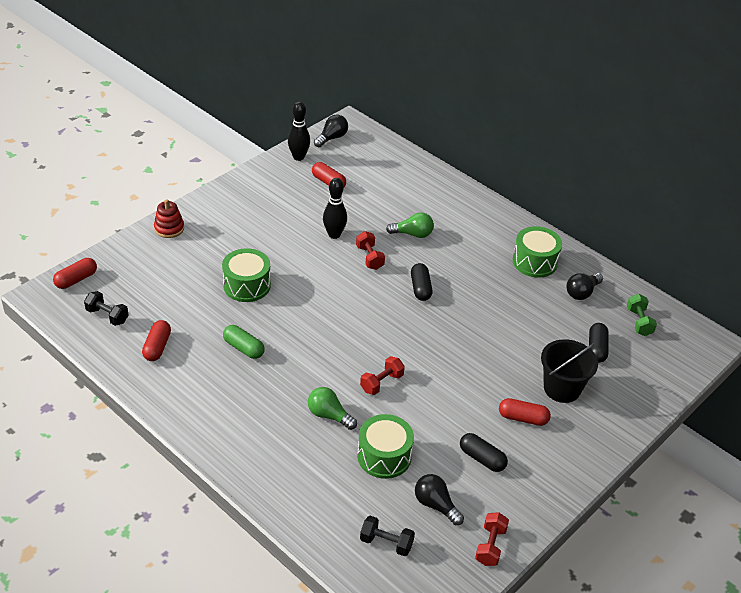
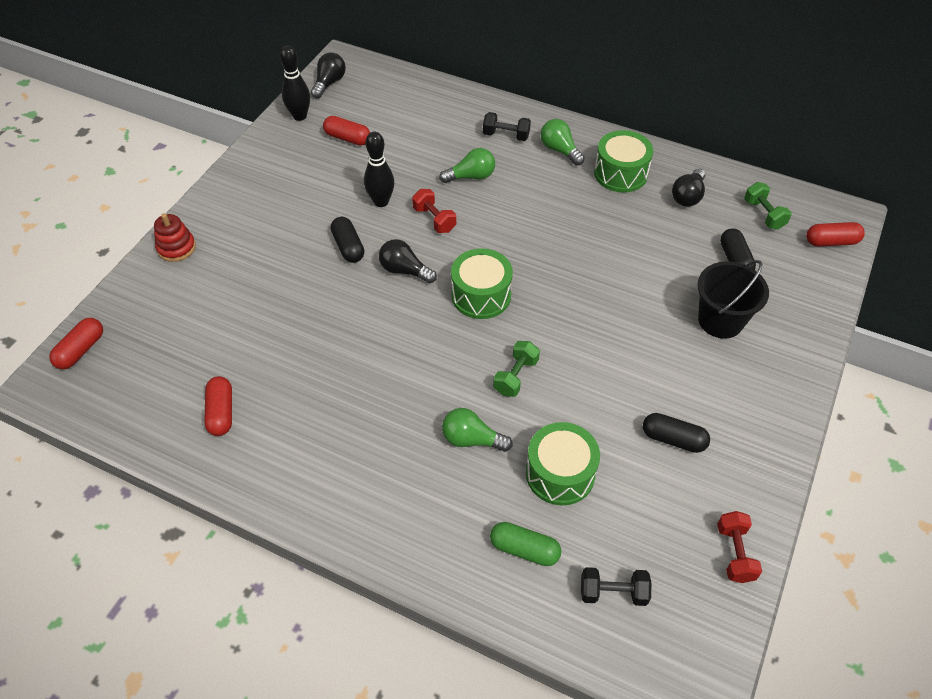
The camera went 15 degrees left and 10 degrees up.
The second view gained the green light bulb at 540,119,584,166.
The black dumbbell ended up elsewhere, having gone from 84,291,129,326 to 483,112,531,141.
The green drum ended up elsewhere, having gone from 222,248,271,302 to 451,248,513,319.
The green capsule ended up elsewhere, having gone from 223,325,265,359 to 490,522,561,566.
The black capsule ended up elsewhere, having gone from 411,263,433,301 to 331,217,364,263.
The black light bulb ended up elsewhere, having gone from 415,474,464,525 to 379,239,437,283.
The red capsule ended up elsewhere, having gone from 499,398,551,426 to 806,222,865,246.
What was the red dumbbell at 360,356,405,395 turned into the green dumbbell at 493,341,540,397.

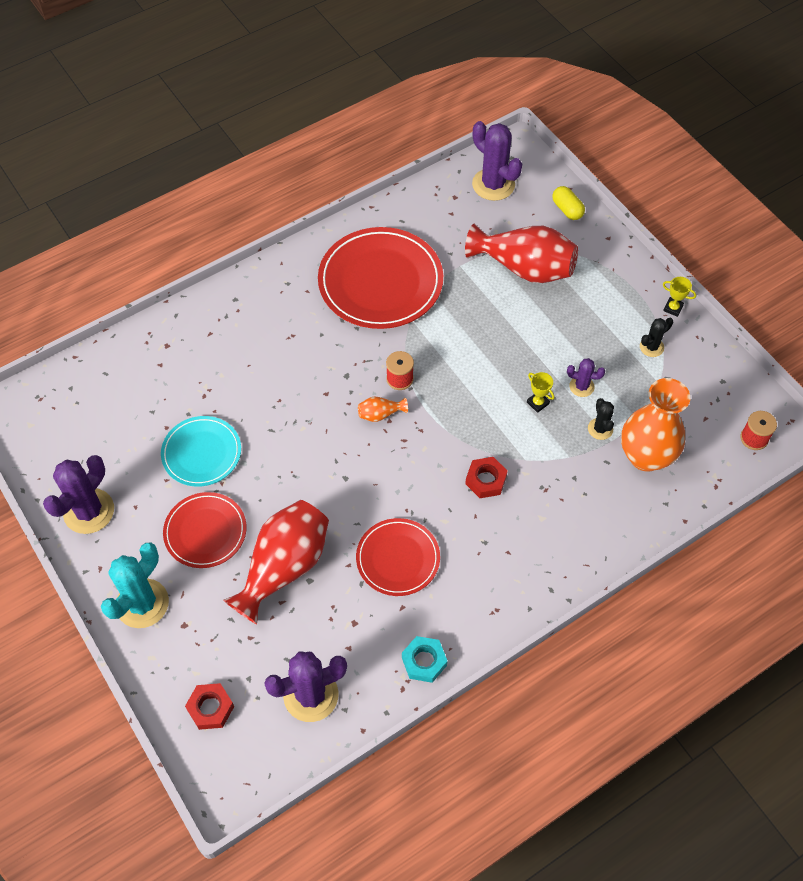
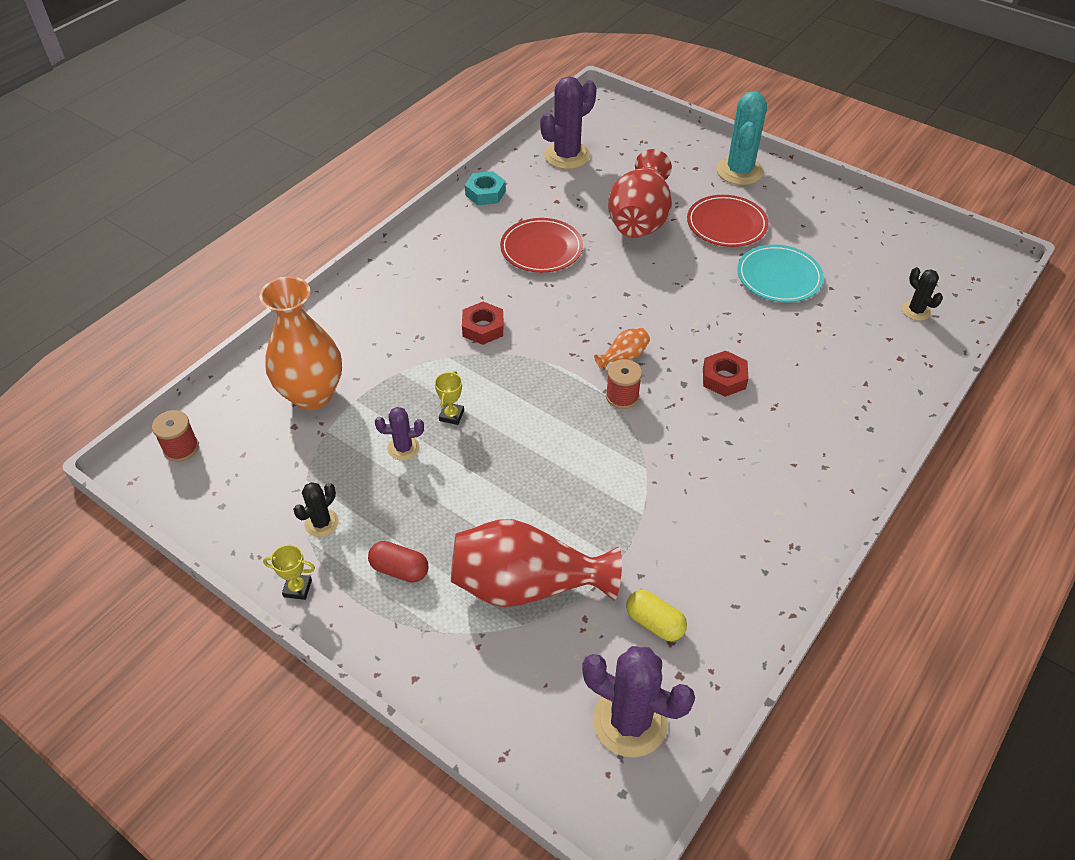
The camera went 160 degrees right and 10 degrees down.
The second view lost the purple cactus at 43,455,114,534.
The second view lost the red plate at 318,227,443,329.
The second view gained the red capsule at 368,541,428,583.
The red nut ended up elsewhere, having gone from 185,683,234,730 to 703,351,749,397.
The yellow capsule ended up elsewhere, having gone from 552,186,585,220 to 626,590,687,641.
The black cactus ended up elsewhere, having gone from 588,398,614,440 to 902,267,943,321.
The yellow trophy at 527,372,554,413 ended up facing another way, 75 degrees clockwise from before.

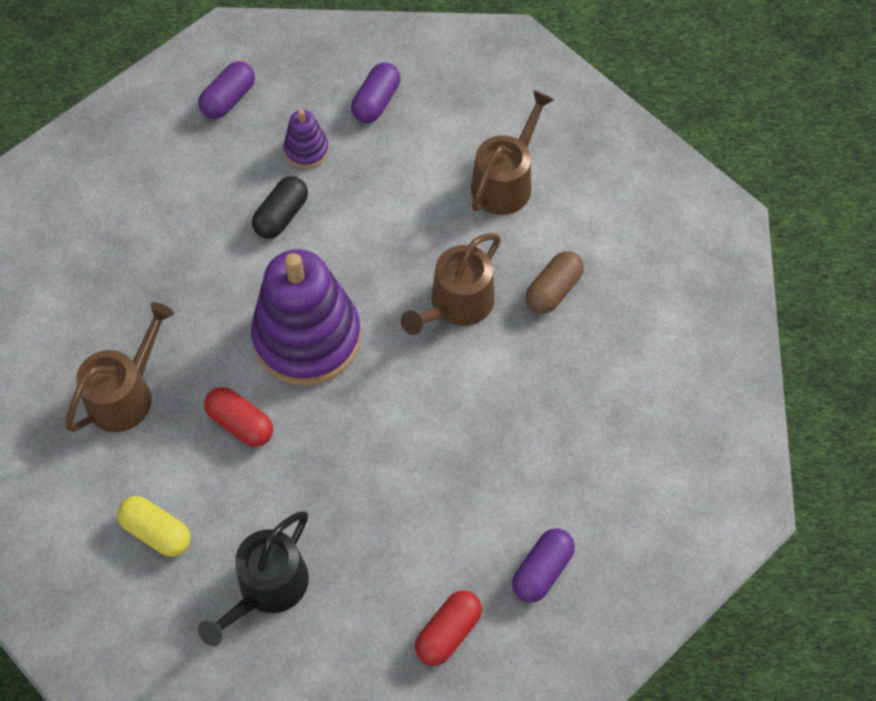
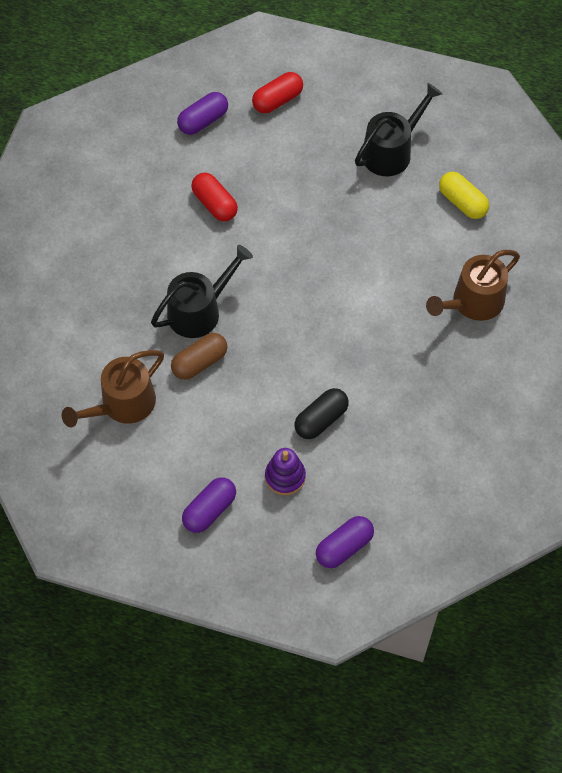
The camera went 165 degrees left and 0 degrees up.
The second view lost the purple stacking toy at 251,249,361,386.
The red capsule ended up elsewhere, having gone from 204,387,273,447 to 191,173,238,221.
The brown capsule ended up elsewhere, having gone from 526,251,584,314 to 171,333,228,380.
What was the brown watering can at 401,233,501,335 turned into the black watering can at 151,245,253,338.

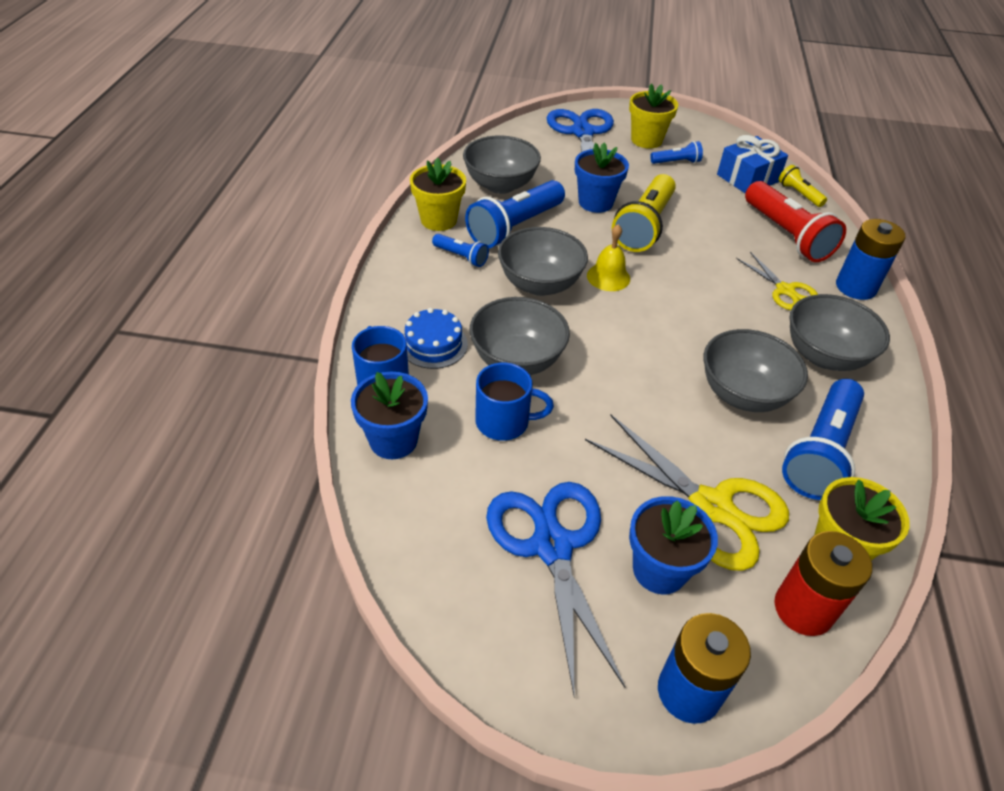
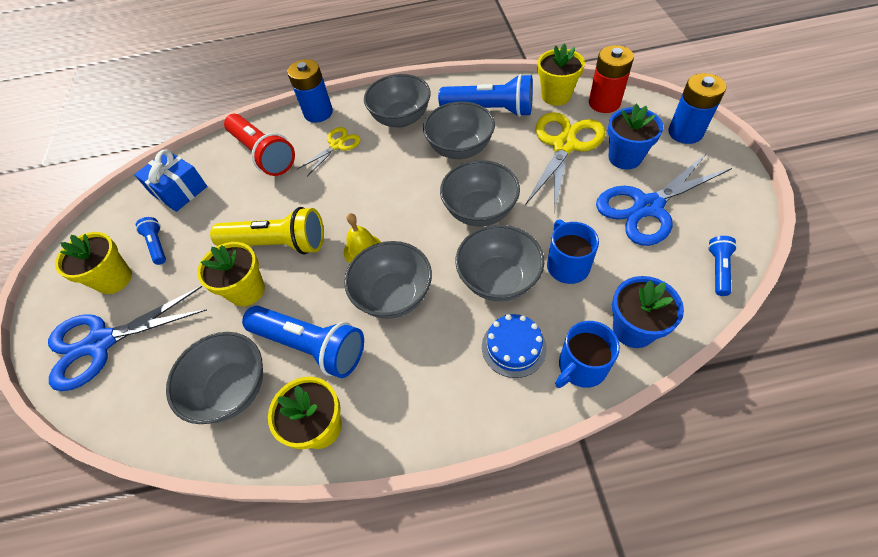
The camera went 100 degrees left and 10 degrees up.
The second view lost the yellow flashlight at 779,165,827,207.
The second view gained the grey bowl at 440,160,520,226.
The blue flashlight ended up elsewhere, having gone from 432,234,489,267 to 708,236,737,296.
What was the blue flower pot at 575,143,629,213 turned into the yellow flower pot at 197,242,265,306.
The red flashlight at 745,181,846,262 ended up facing another way, 90 degrees clockwise from before.

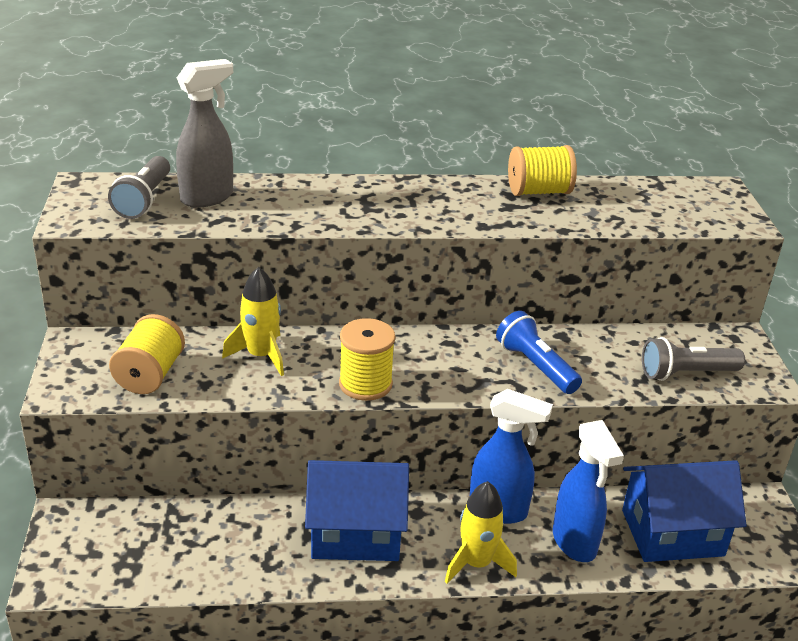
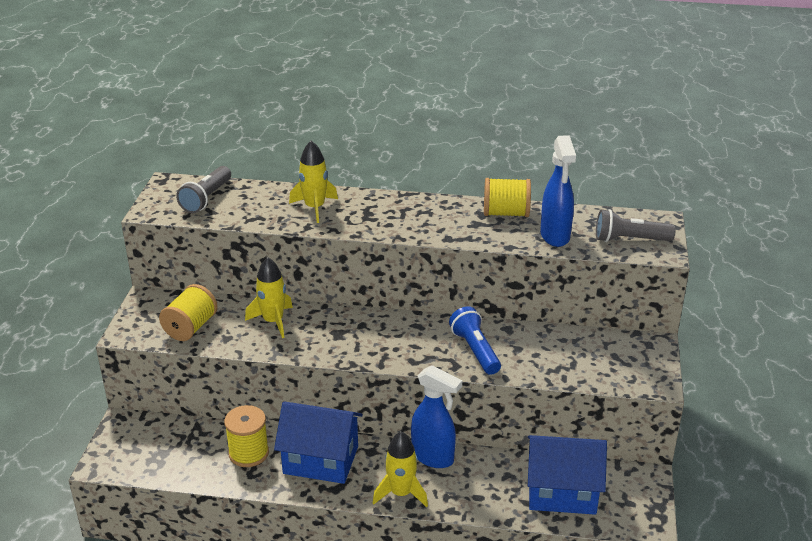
The camera went 15 degrees right and 0 degrees up.
The second view lost the grey spray bottle at 176,59,233,208.
The second view gained the yellow rocket at 289,141,338,223.
The yellow spool ended up elsewhere, having gone from 339,318,395,401 to 224,405,269,467.
The blue spray bottle ended up elsewhere, having gone from 553,420,624,562 to 540,135,576,247.
The grey flashlight ended up elsewhere, having gone from 642,337,745,381 to 596,209,676,242.

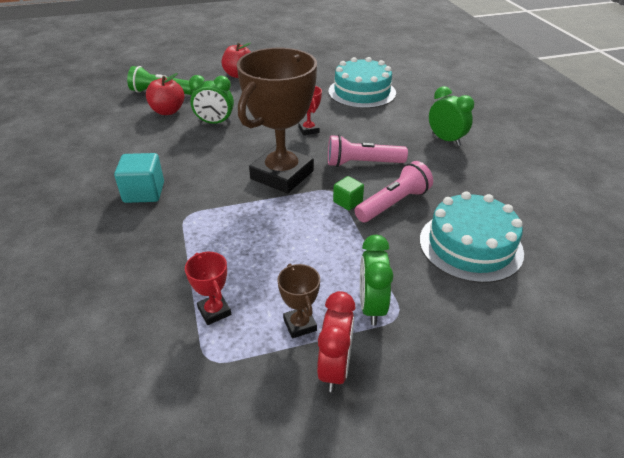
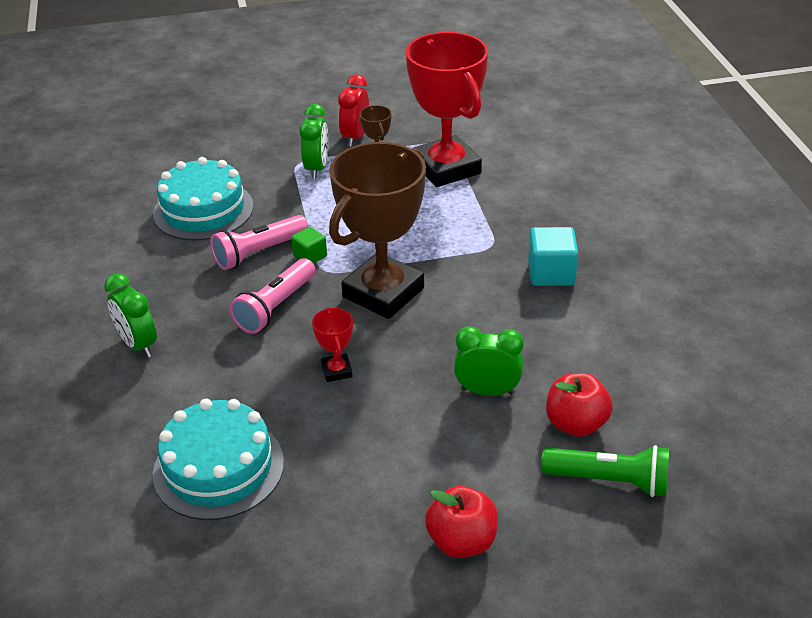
The camera went 175 degrees left and 0 degrees up.
The pink flashlight at 328,135,408,167 ended up facing another way, 120 degrees clockwise from before.
The size of the red trophy at 185,252,231,325 changed by a factor of 2.42.

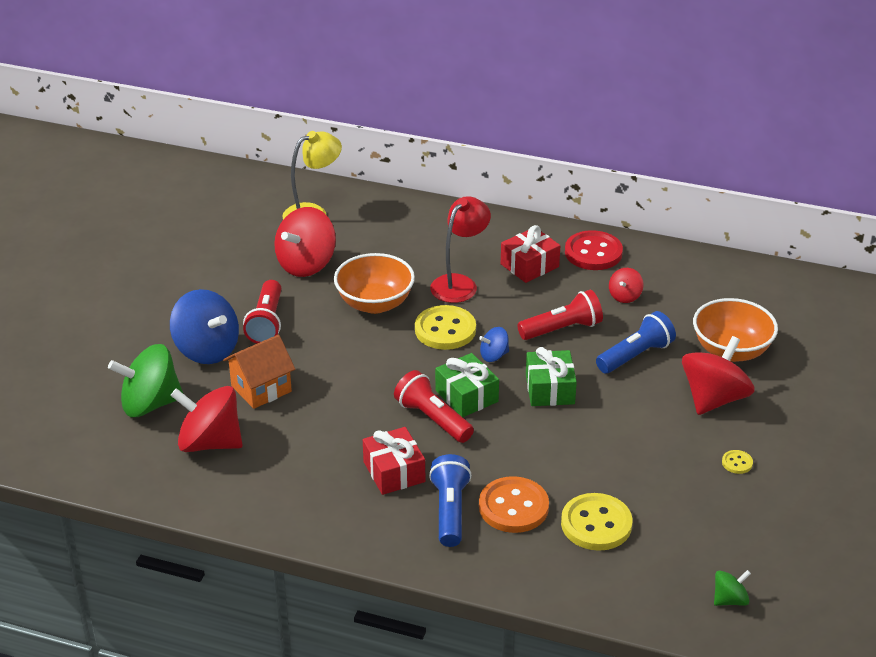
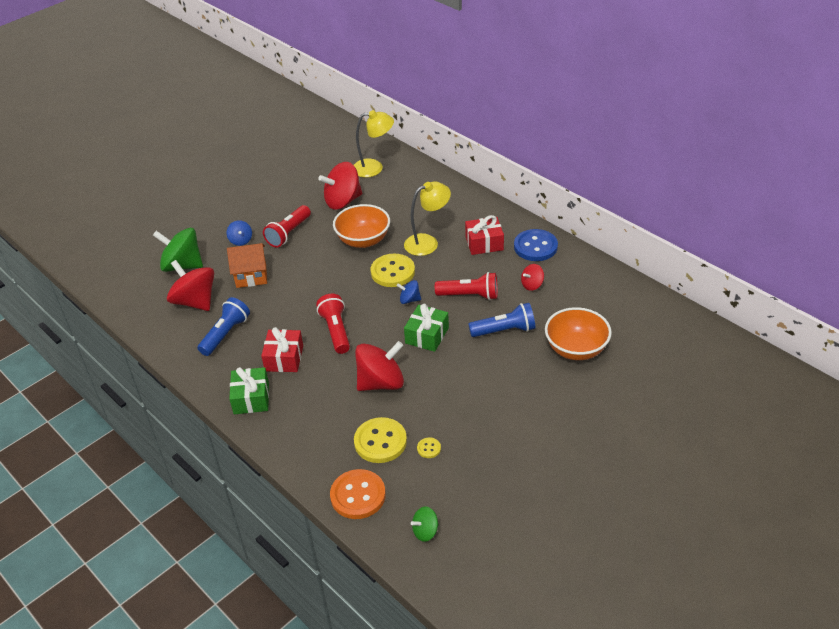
The camera went 30 degrees right and 5 degrees up.
The blue flashlight ended up elsewhere, having gone from 429,454,472,547 to 197,297,250,356.
The green gift ended up elsewhere, having gone from 435,353,499,417 to 229,367,269,414.
The orange button ended up elsewhere, having gone from 479,476,549,533 to 330,469,386,519.
The red spinning top ended up elsewhere, having gone from 682,336,755,415 to 355,341,404,391.
The yellow button ended up elsewhere, having gone from 722,450,753,474 to 417,437,441,458.
What was the red lamp at 430,196,491,303 turned into the yellow lamp at 404,181,451,256.
What was the red button at 565,230,623,270 turned into the blue button at 514,229,558,261.
The green spinning top at 714,570,751,606 ended up facing another way, 150 degrees clockwise from before.
The size of the blue spinning top at 170,289,239,364 changed by a factor of 0.49.

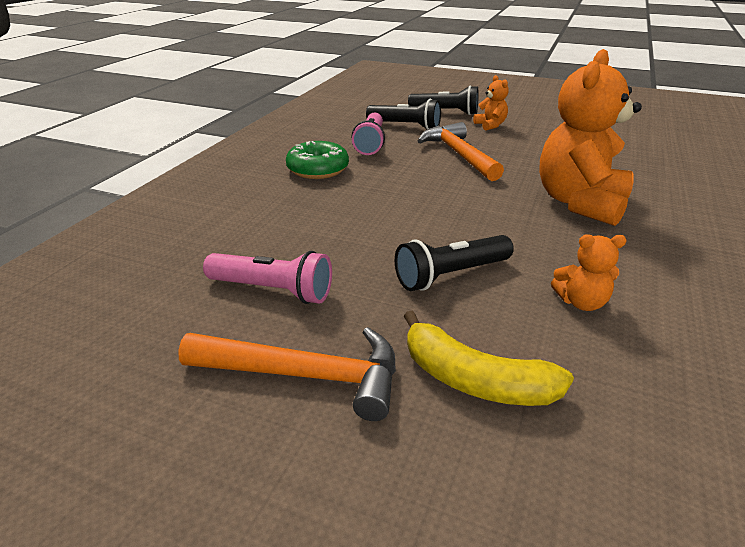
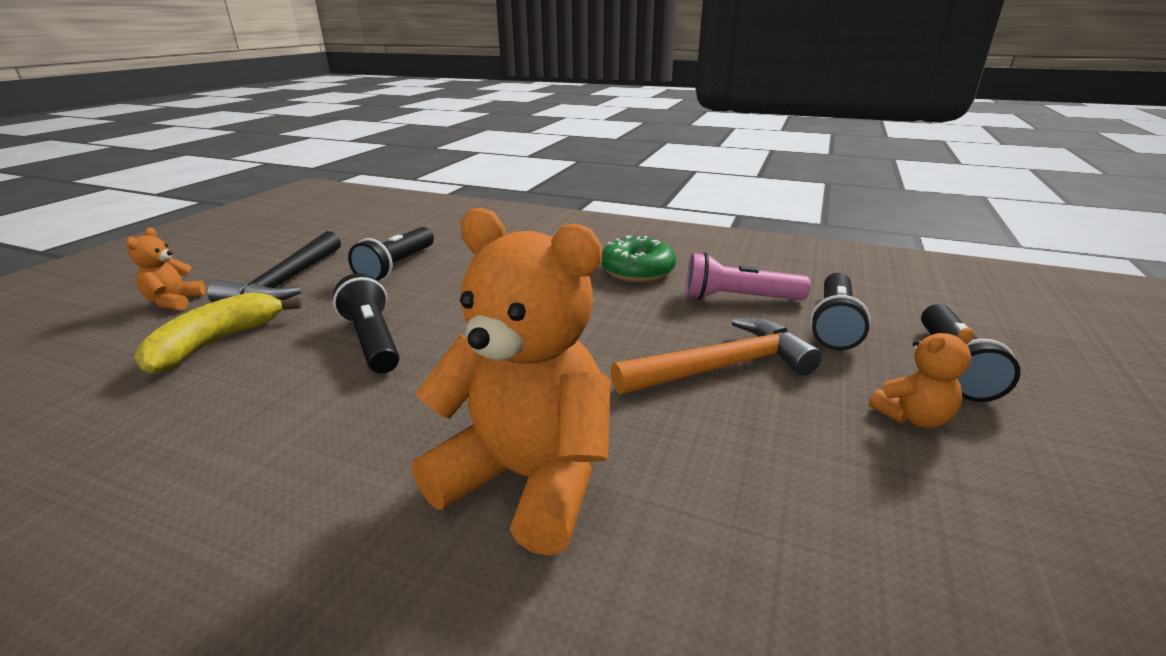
The camera went 90 degrees right and 5 degrees down.
The orange teddy bear ended up elsewhere, having gone from 551,234,627,311 to 126,227,205,310.
What was the orange hammer at 178,327,396,421 turned into the black hammer at 207,231,341,302.
What was the pink flashlight at 203,251,332,304 turned into the black flashlight at 348,227,434,281.

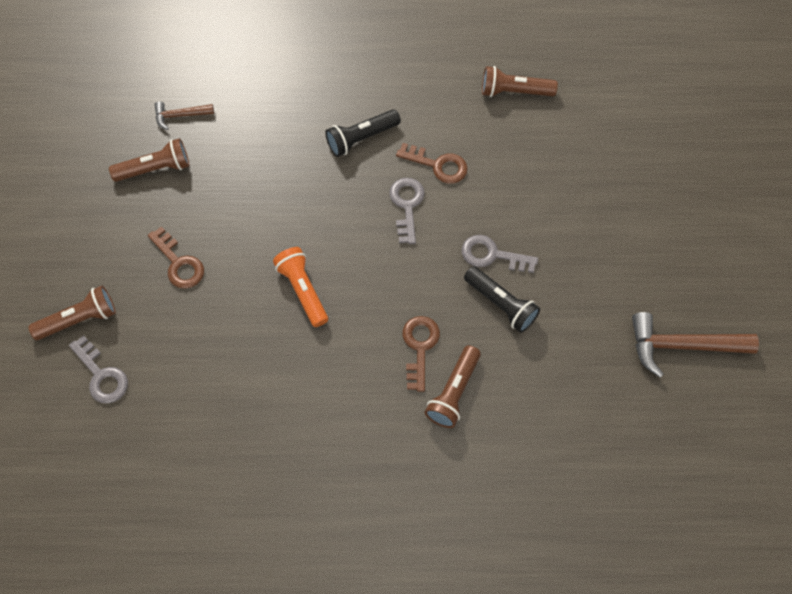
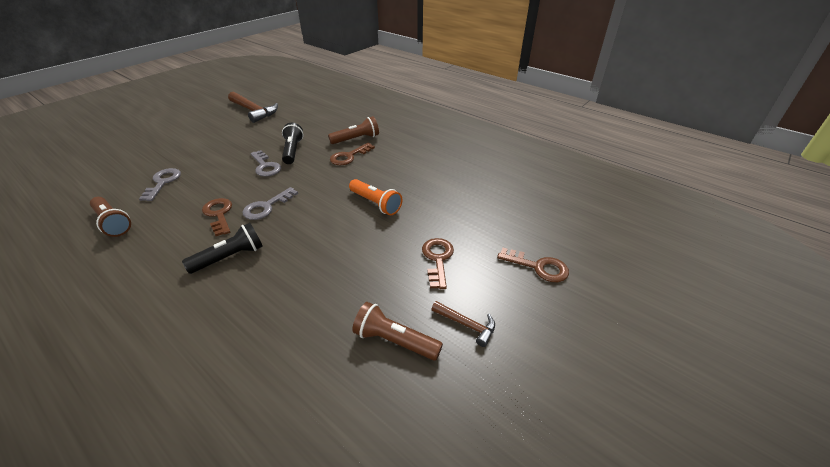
The camera went 140 degrees left and 25 degrees down.
The grey key ended up elsewhere, having gone from 69,335,128,404 to 139,168,181,201.
The brown hammer ended up elsewhere, having gone from 154,101,214,130 to 431,301,495,347.
Where the brown flashlight stood at 28,286,116,340, the brown key came to stand at 497,248,569,282.
The orange flashlight at 273,247,328,327 ended up facing another way, 60 degrees counterclockwise from before.
The black flashlight at 325,109,401,157 ended up facing another way, 45 degrees counterclockwise from before.

